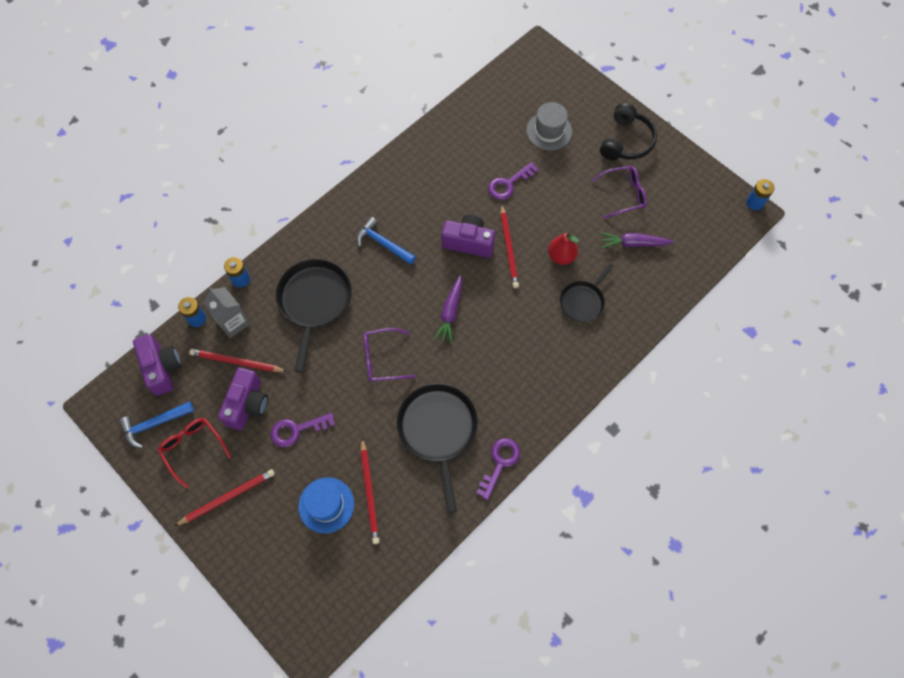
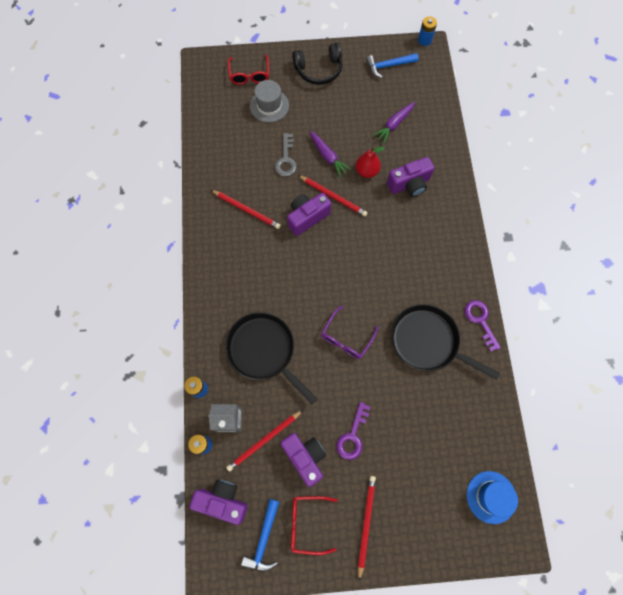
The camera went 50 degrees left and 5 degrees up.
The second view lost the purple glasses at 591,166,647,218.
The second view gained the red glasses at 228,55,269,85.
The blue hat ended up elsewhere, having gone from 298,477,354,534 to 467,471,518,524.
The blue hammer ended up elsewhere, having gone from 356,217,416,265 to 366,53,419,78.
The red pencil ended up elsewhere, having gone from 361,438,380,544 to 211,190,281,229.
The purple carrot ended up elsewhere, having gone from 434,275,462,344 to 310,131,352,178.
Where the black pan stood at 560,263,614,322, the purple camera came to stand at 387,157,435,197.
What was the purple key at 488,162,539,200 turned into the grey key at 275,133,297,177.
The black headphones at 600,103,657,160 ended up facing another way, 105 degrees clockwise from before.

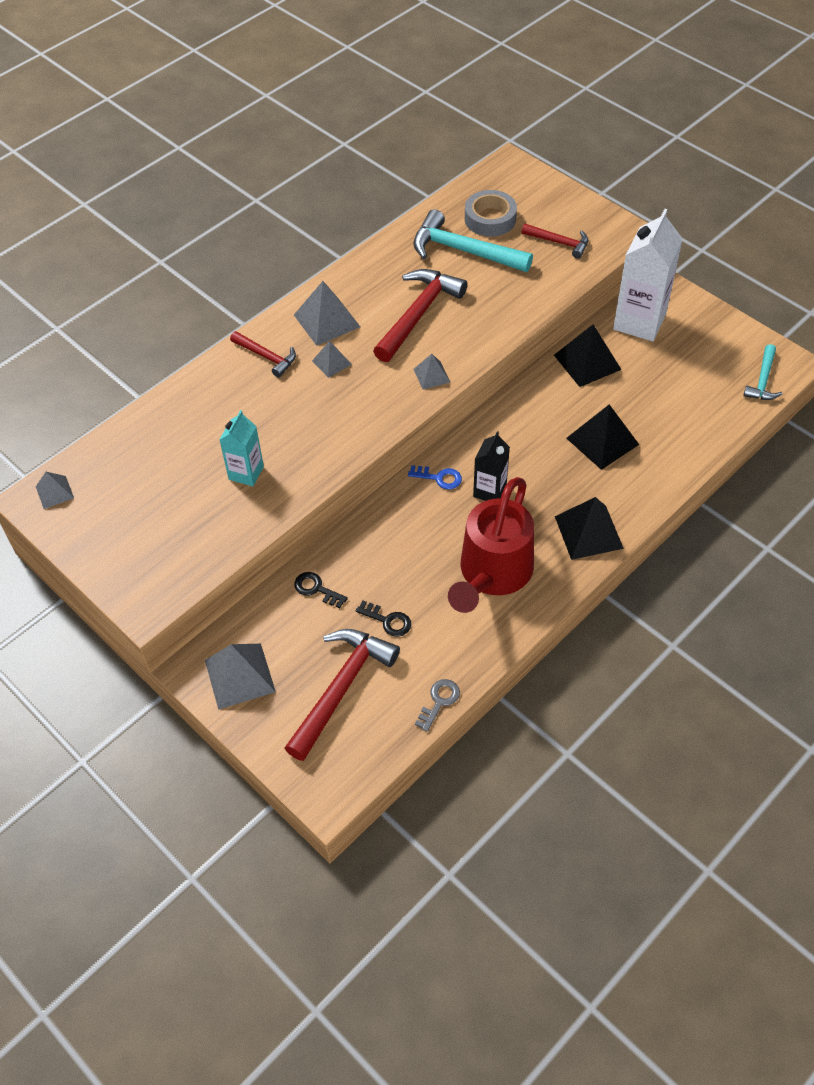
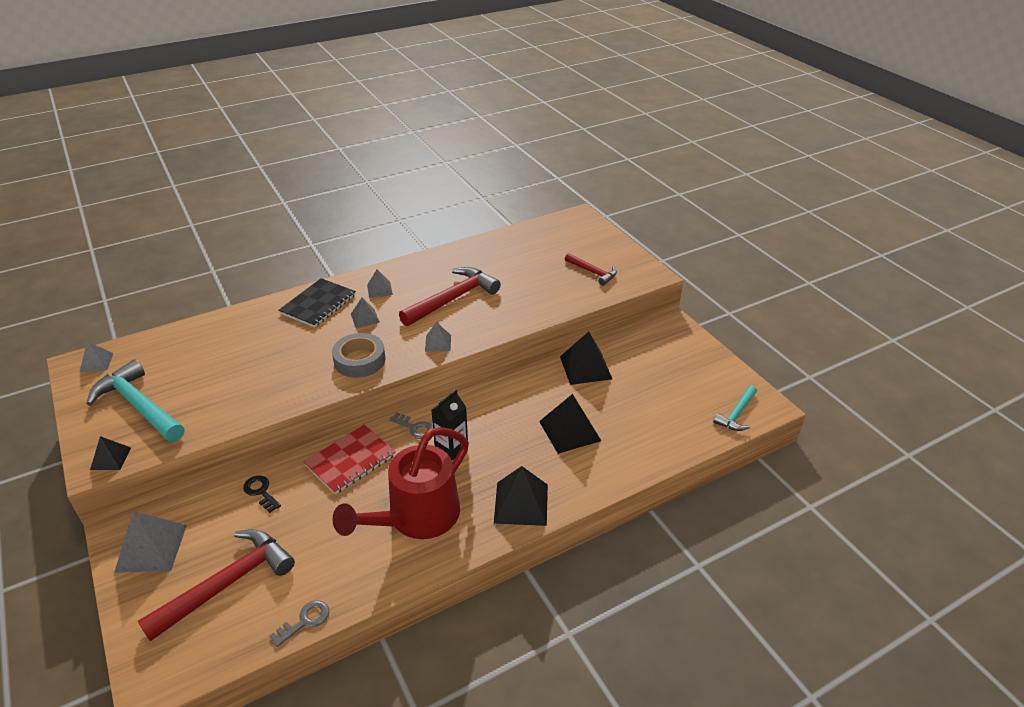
The camera went 15 degrees right and 15 degrees down.
The second view lost the turquoise carton at 219,410,264,486.
The second view lost the black key at 356,601,411,637.
The second view lost the white carton at 613,209,683,341.
The second view gained the black pyramid at 90,436,131,470.
The second view gained the red notebook at 304,425,396,494.
The turquoise hammer ended up elsewhere, having gone from 413,209,533,272 to 86,359,184,442.
The grey tape ended up elsewhere, having gone from 465,190,517,237 to 332,333,386,378.
Where the red hammer stood at 230,331,296,377, the black notebook came to stand at 278,278,356,328.
What was the blue key at 408,465,462,490 turned into the grey key at 390,413,433,439.
The size of the grey pyramid at 294,281,360,346 changed by a factor of 0.57.

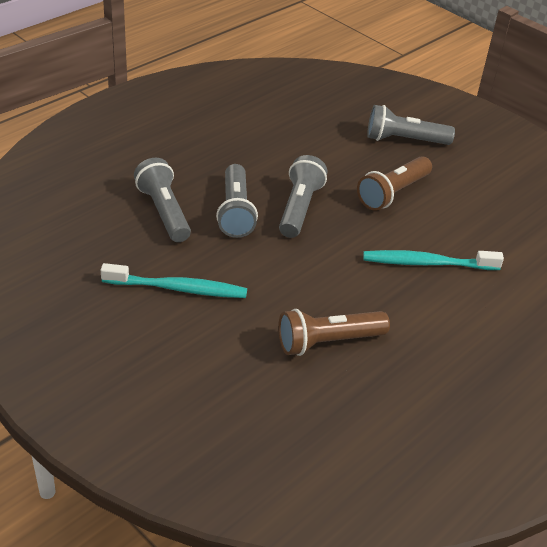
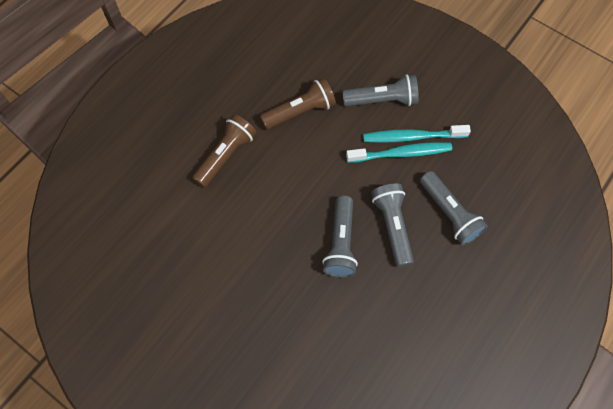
The camera went 175 degrees right and 25 degrees up.
The brown flashlight ended up elsewhere, having gone from 357,156,432,211 to 192,114,257,187.
The turquoise toothbrush ended up elsewhere, having gone from 363,250,504,270 to 346,142,452,163.
The grey flashlight ended up elsewhere, having gone from 367,105,455,145 to 342,74,419,106.

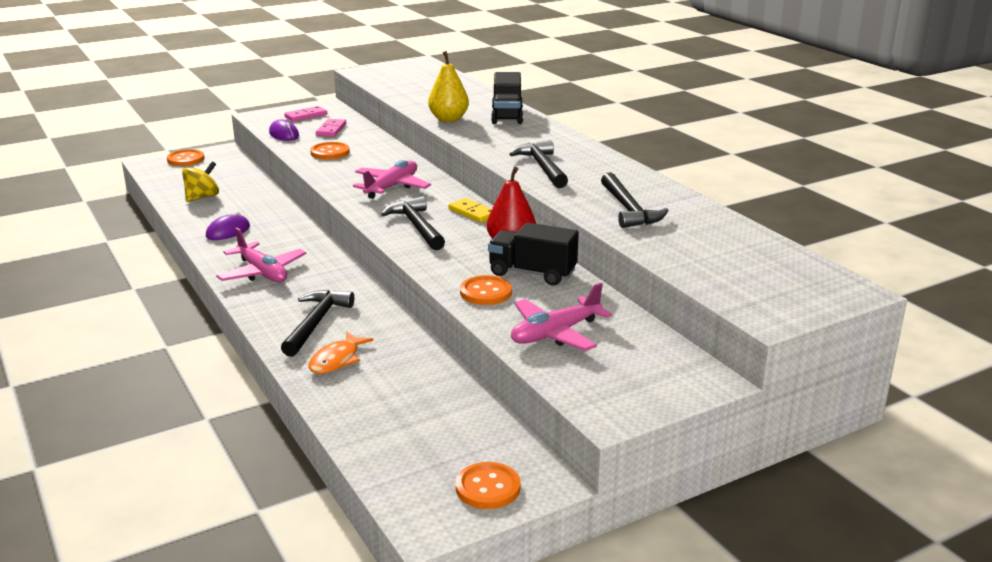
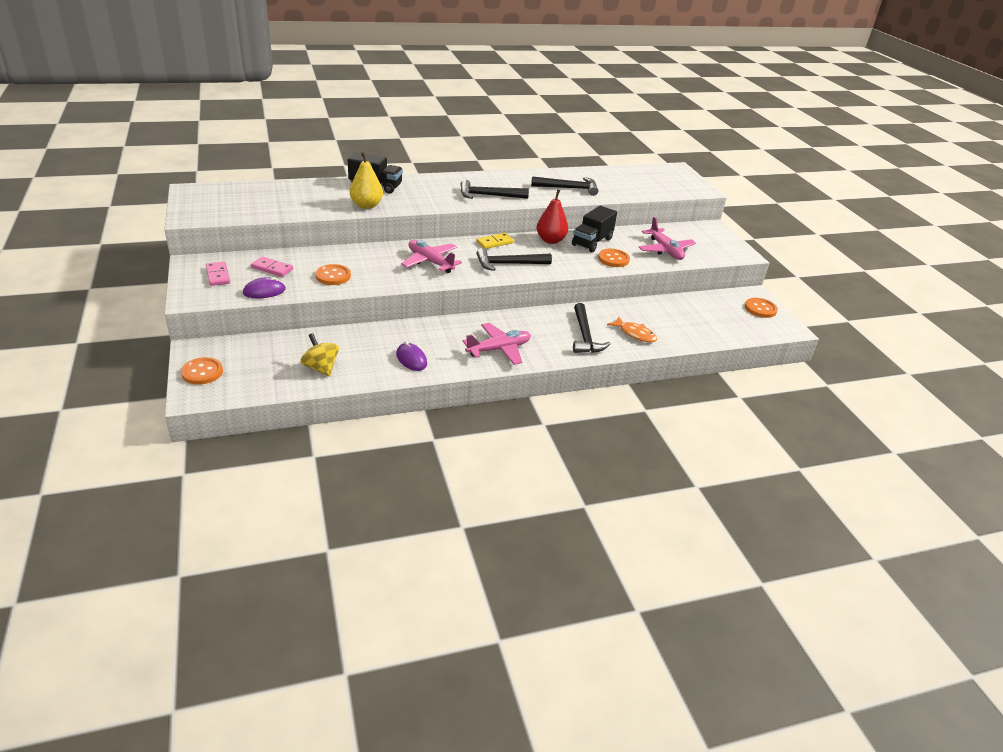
The camera went 80 degrees left and 10 degrees up.
The black hammer at 281,290,354,357 ended up facing another way, 120 degrees counterclockwise from before.

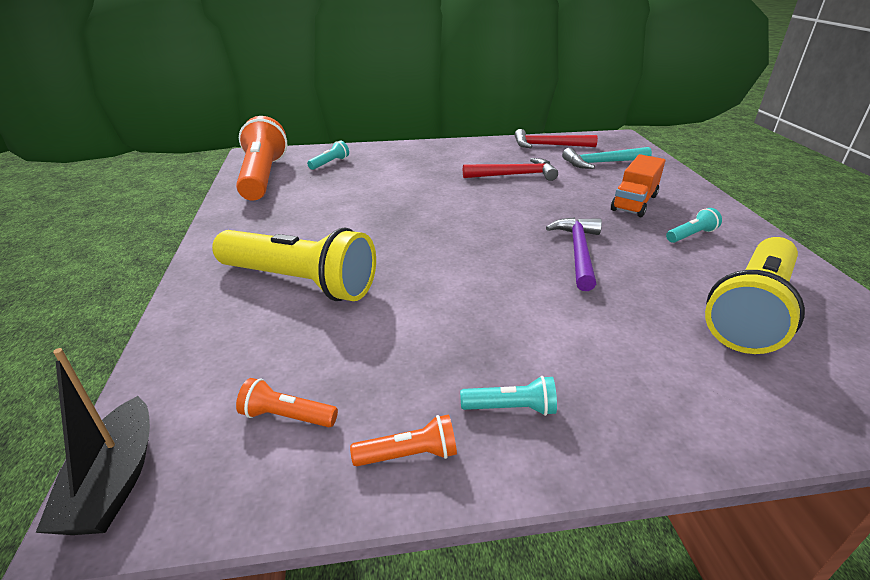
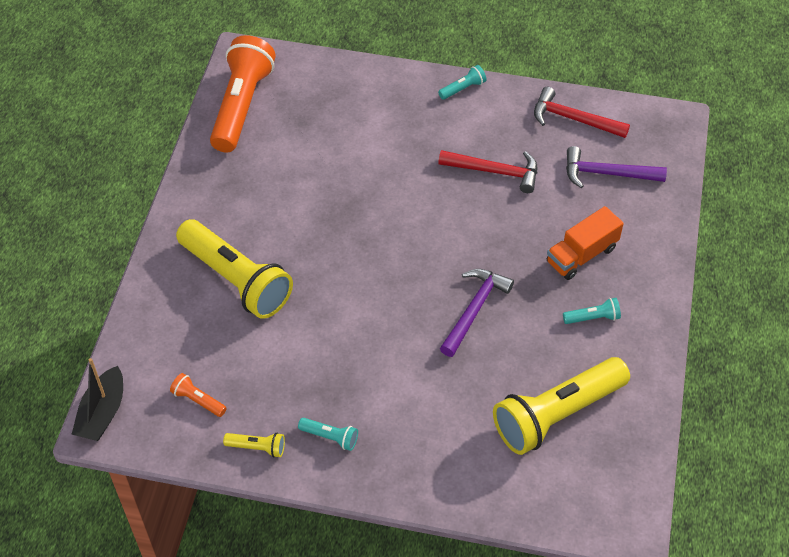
The camera went 20 degrees right and 20 degrees up.
The turquoise flashlight ended up elsewhere, having gone from 307,140,349,170 to 438,65,487,100.
What was the orange flashlight at 350,414,457,466 turned into the yellow flashlight at 223,433,285,458.
What was the turquoise hammer at 562,147,652,169 turned into the purple hammer at 566,146,667,188.

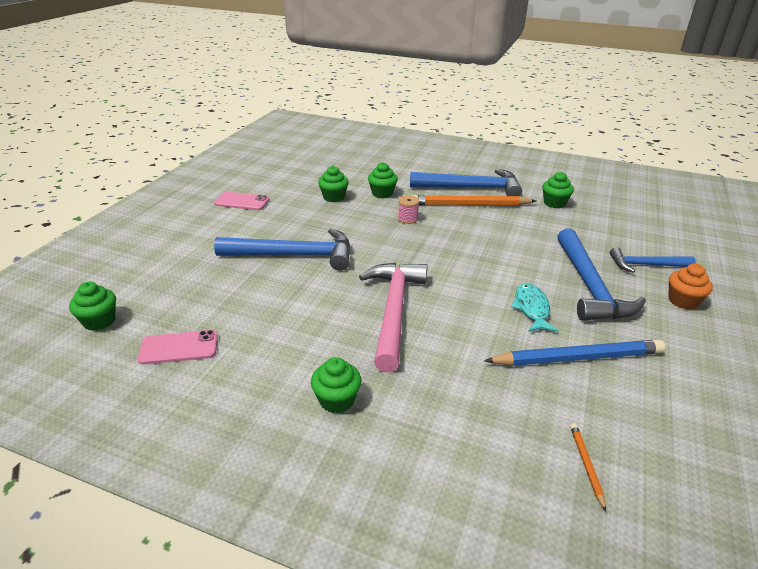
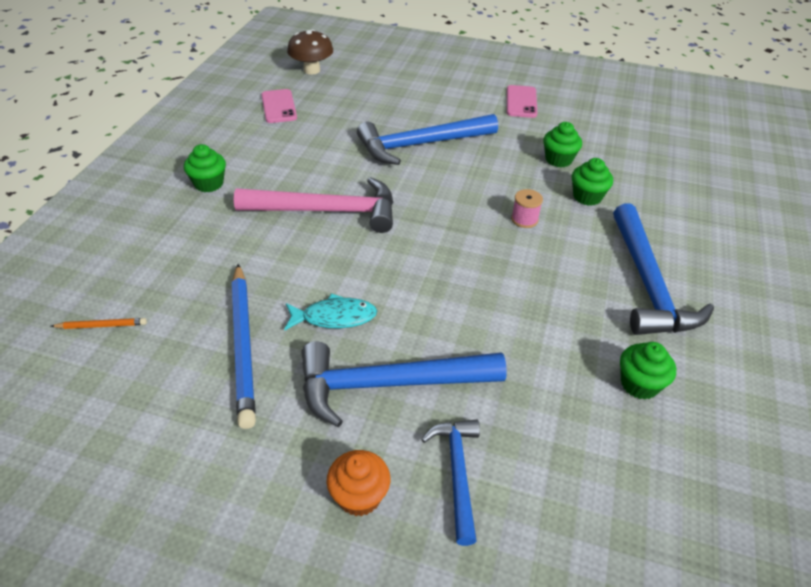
The camera went 85 degrees right and 10 degrees up.
The second view lost the orange pencil at 412,195,536,206.
Where the green cupcake stood at 69,282,116,331, the brown mushroom came to stand at 287,29,333,75.
The blue hammer at 214,229,350,271 ended up facing another way, 75 degrees clockwise from before.

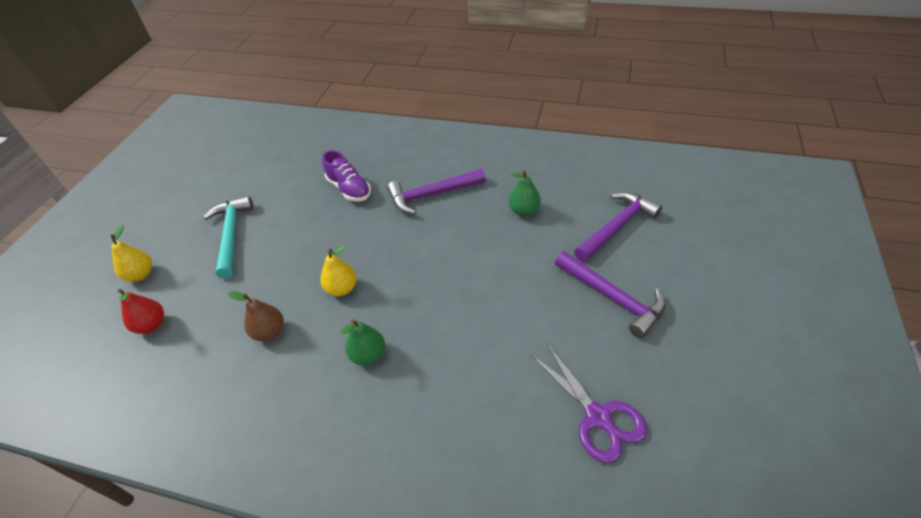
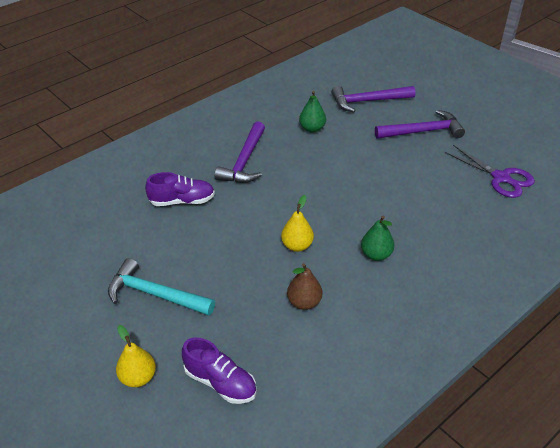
The camera went 60 degrees left and 5 degrees down.
Where the red pear stood at 118,289,164,334, the purple shoe came to stand at 182,338,257,404.
The purple scissors at 531,344,647,463 ended up facing another way, 45 degrees clockwise from before.
The purple hammer at 574,192,662,262 ended up facing another way, 90 degrees counterclockwise from before.

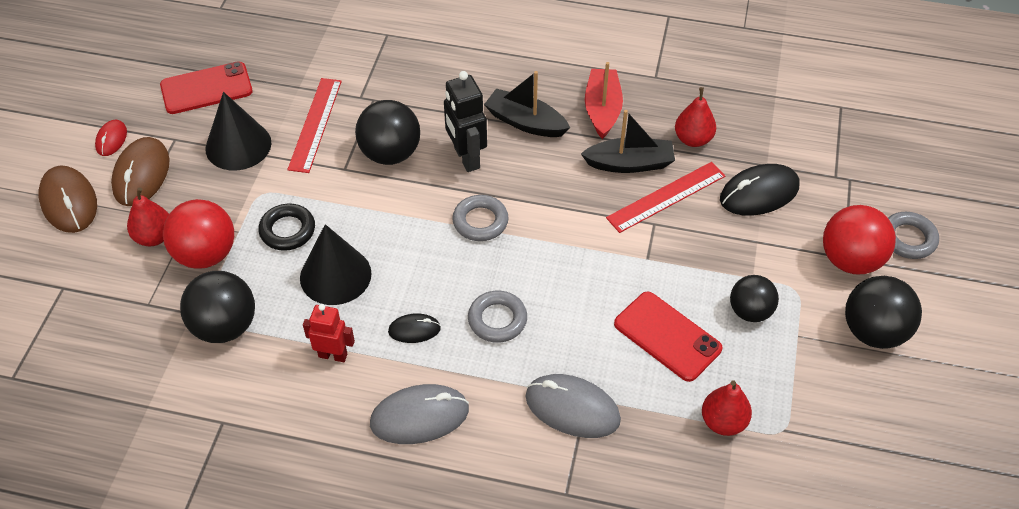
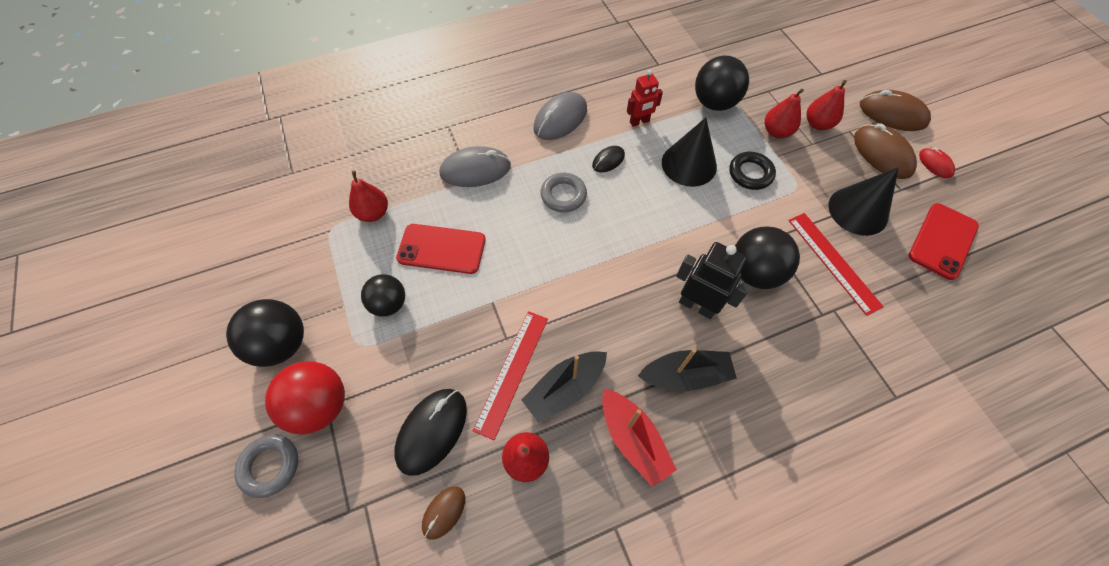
The camera went 145 degrees right and 10 degrees up.
The second view lost the grey ring at 452,195,509,241.
The second view gained the brown mouse at 422,486,465,539.
Where the red ball stood at 163,199,234,269, the red pear came to stand at 765,89,804,138.

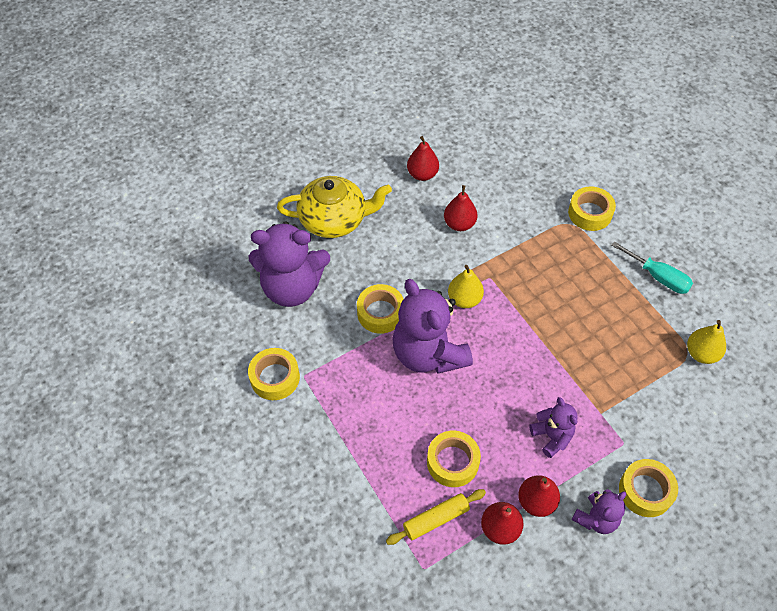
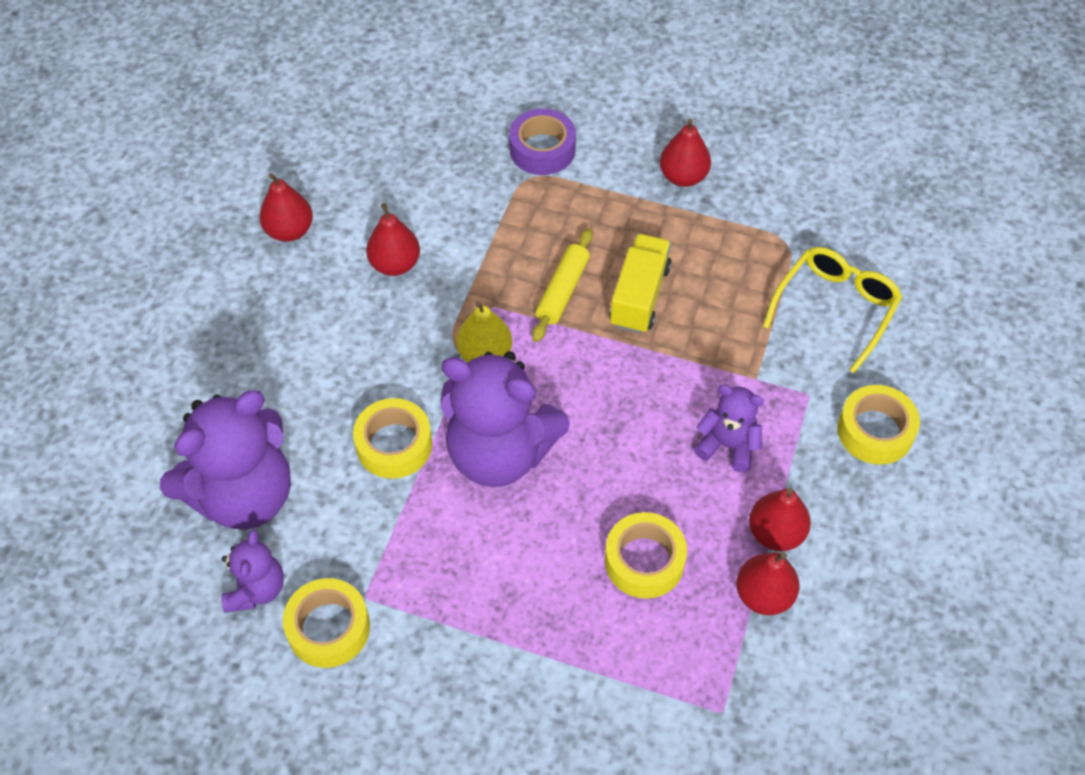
The camera went 40 degrees left and 0 degrees up.
The second view lost the yellow teapot at 277,176,392,238.
The second view lost the yellow pear at 687,320,726,364.
The second view gained the yellow truck at 609,234,672,334.
The second view gained the yellow glasses at 763,247,902,373.
The yellow rolling pin ended up elsewhere, having gone from 386,489,486,545 to 532,228,593,342.
The purple teddy bear ended up elsewhere, having gone from 572,489,626,534 to 221,529,284,613.
Where the turquoise screwdriver stood at 612,241,693,294, the red pear came to stand at 660,119,711,187.
What was the yellow tape at 568,186,616,231 turned into the purple tape at 509,109,576,175.

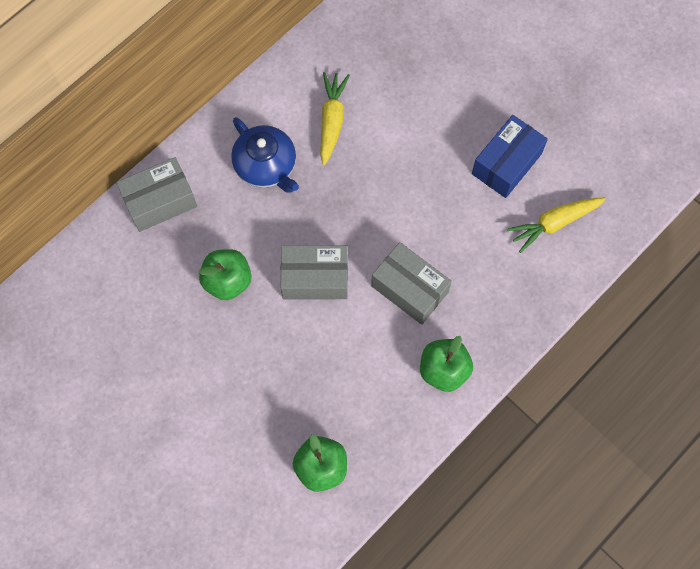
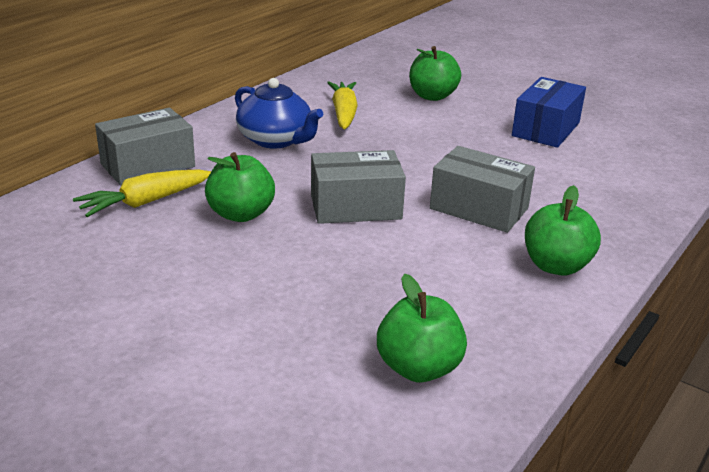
The camera went 10 degrees left and 40 degrees down.
The second view gained the green apple at 410,46,461,101.
The yellow carrot ended up elsewhere, having gone from 507,198,606,253 to 73,169,211,217.

